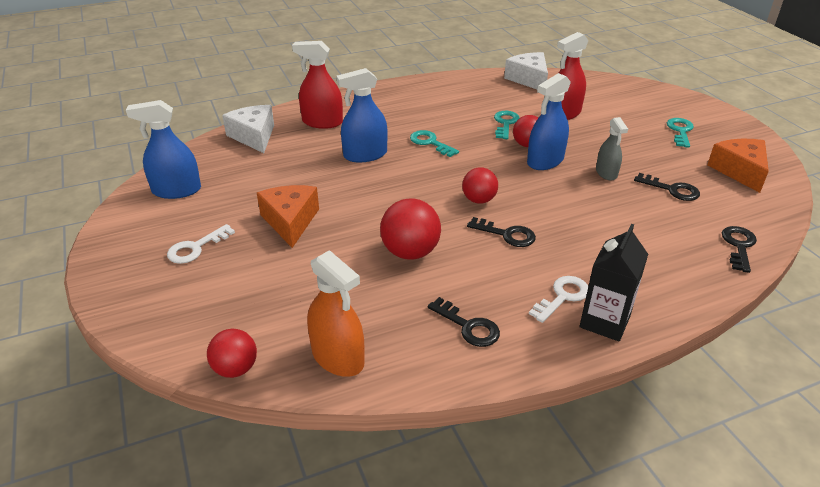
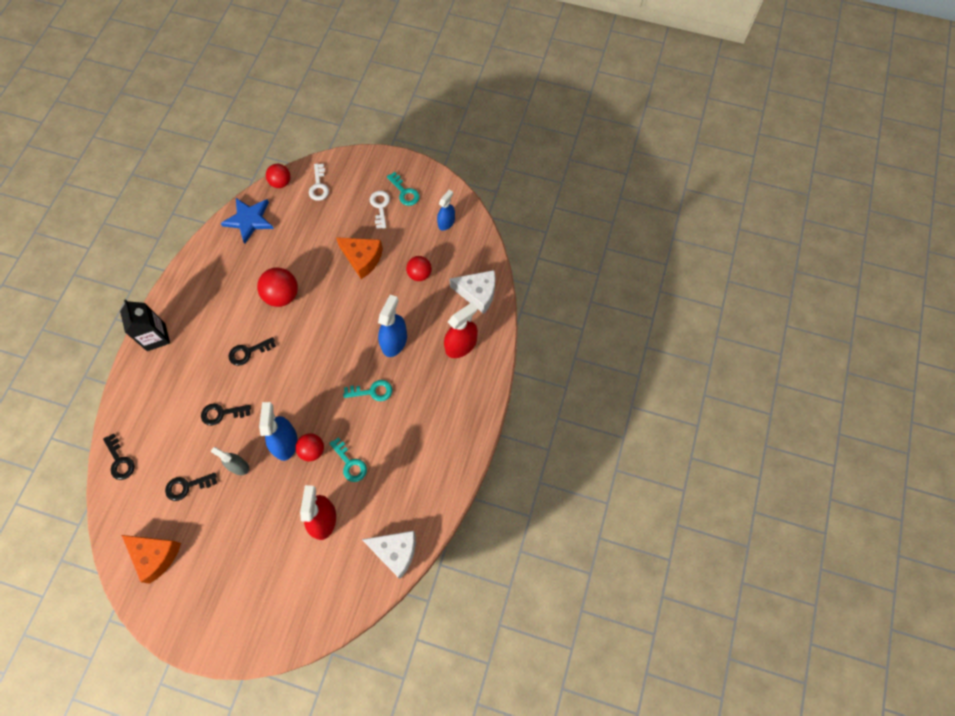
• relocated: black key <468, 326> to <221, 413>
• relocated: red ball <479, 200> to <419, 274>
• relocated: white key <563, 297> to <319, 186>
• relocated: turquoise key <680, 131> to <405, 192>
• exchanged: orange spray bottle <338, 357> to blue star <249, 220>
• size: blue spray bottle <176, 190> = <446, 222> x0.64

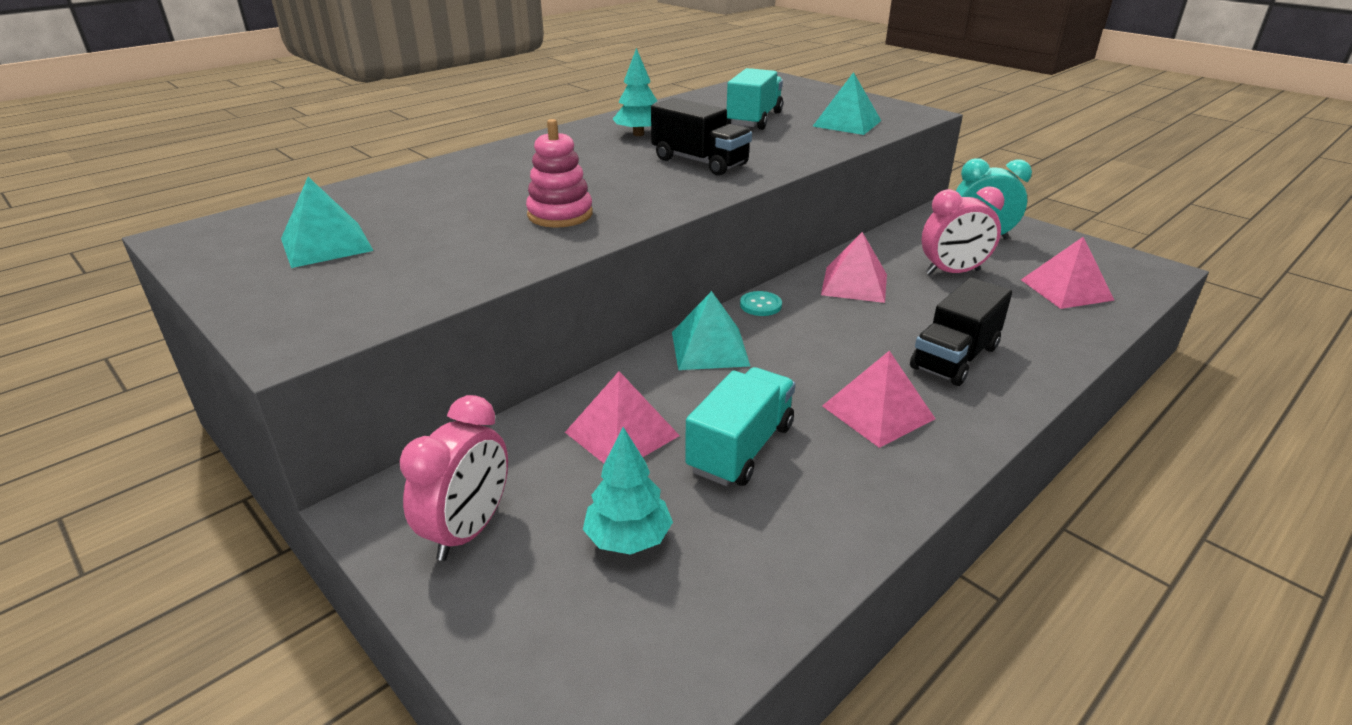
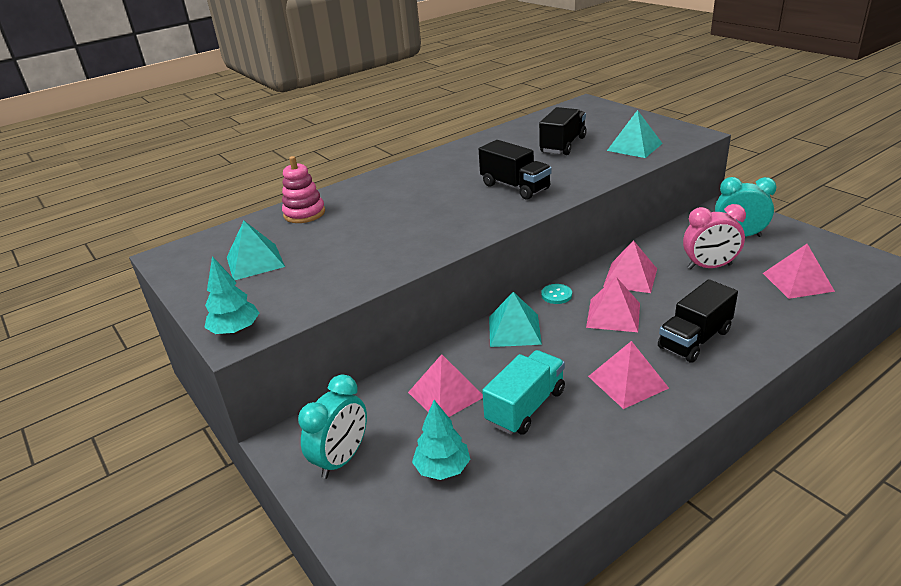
• appeared: pink pyramid <613, 315>
• relocated: pink stacking toy <560, 214> to <304, 213>
• relocated: turquoise tree <638, 134> to <235, 330>
• colour: pink clock <468, 530> to turquoise clock <342, 459>
• colour: turquoise truck <754, 119> to black truck <563, 145>

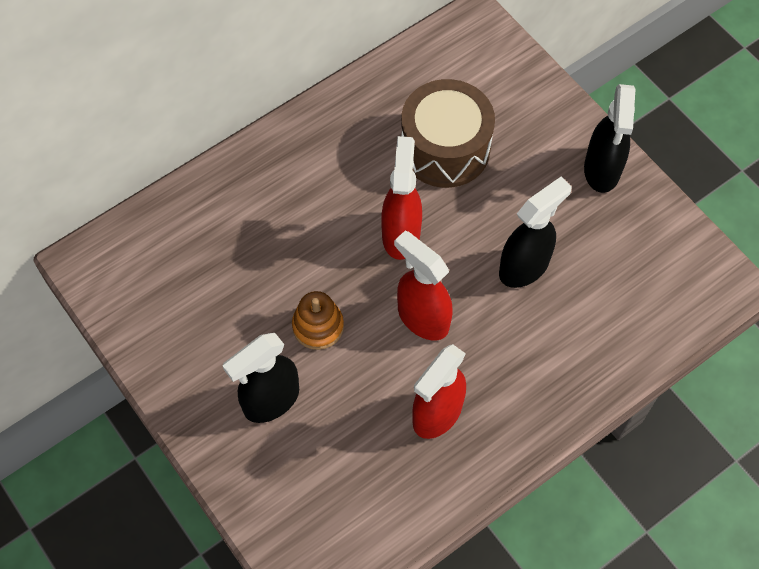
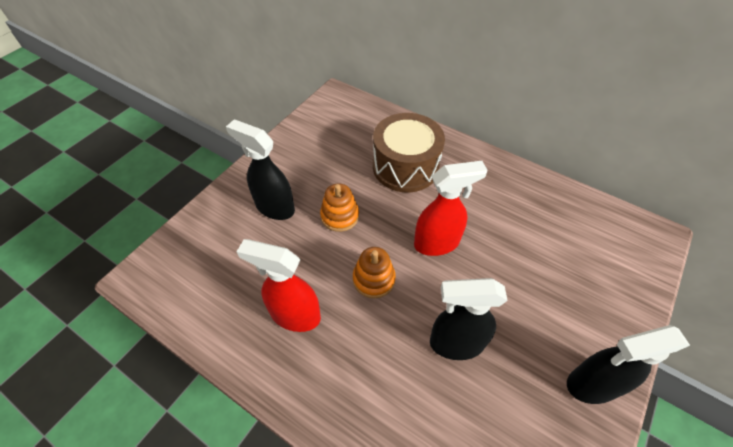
• relocated: brown drum <445, 148> to <405, 166>
• exchanged: red spray bottle <422, 318> to orange stacking toy <373, 279>
• spun: black spray bottle <524, 267> = <455, 343> 150 degrees clockwise

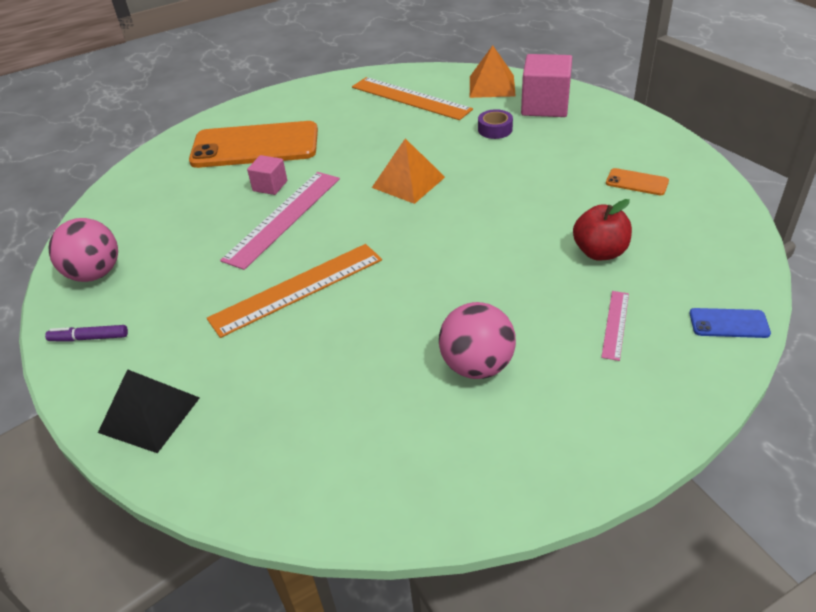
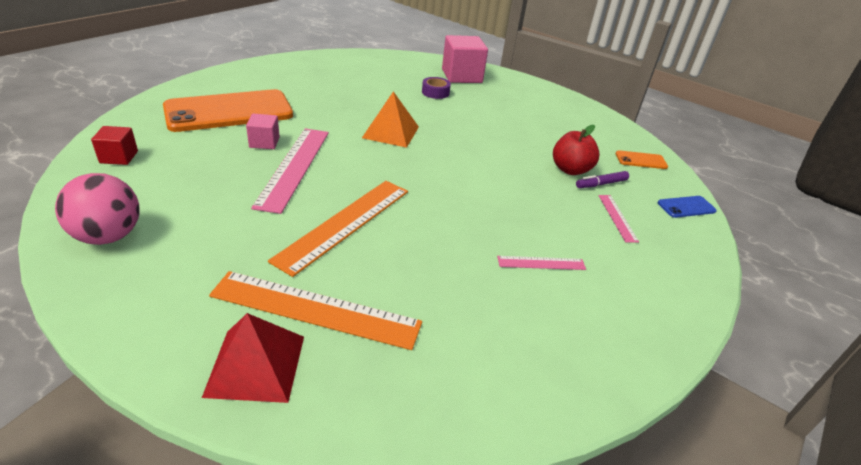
• missing: orange pyramid <492, 86>
• appeared: red cube <119, 157>
• relocated: purple marker <89, 338> to <601, 184>
• relocated: orange ruler <410, 98> to <315, 309>
• relocated: orange phone <637, 182> to <641, 160>
• exchanged: pink ball <477, 366> to pink ruler <541, 263>
• colour: black pyramid <149, 415> to red pyramid <255, 365>

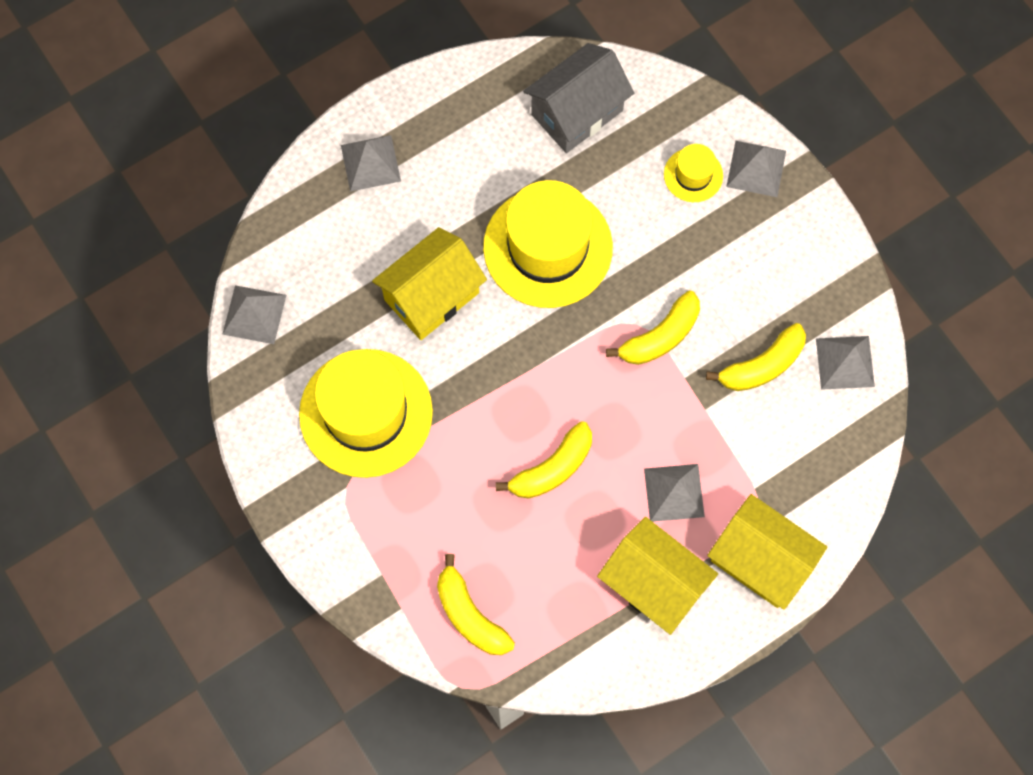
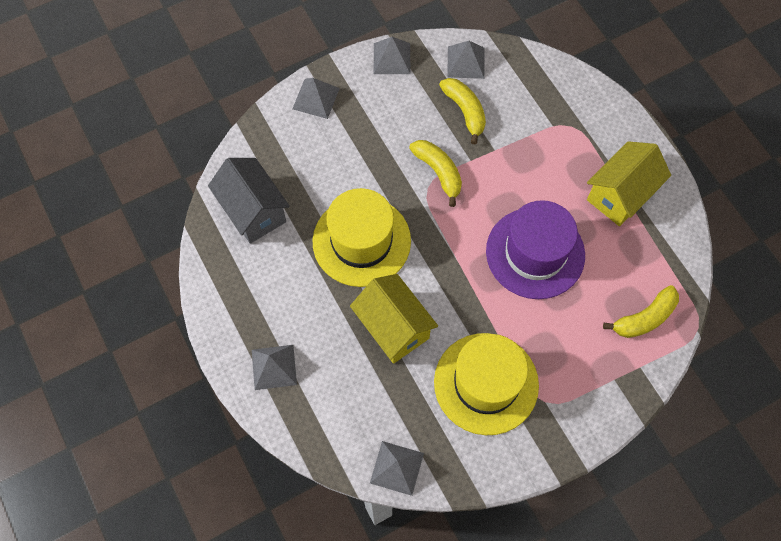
• missing: yellow hat <693, 175>
• missing: yellow house <760, 560>
• relocated: grey pyramid <674, 492> to <391, 58>
• exchanged: yellow banana <552, 468> to purple hat <535, 253>

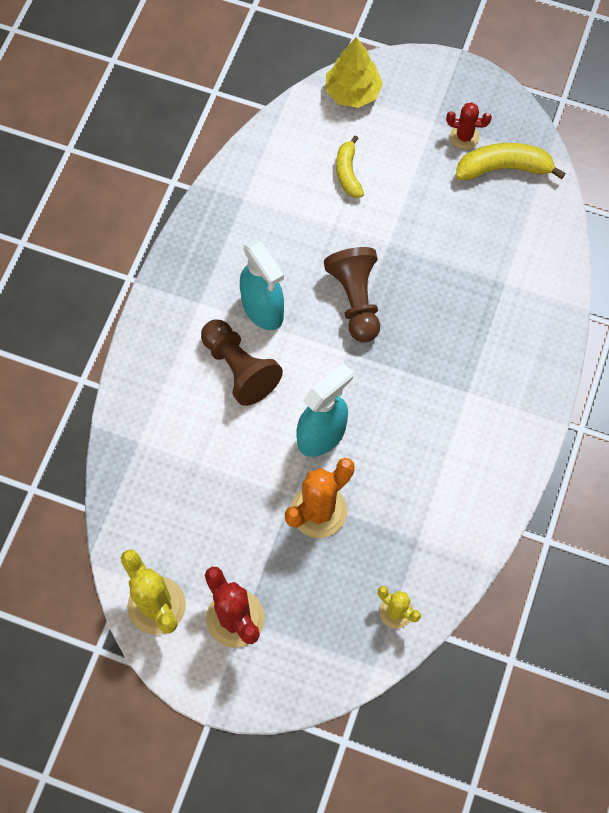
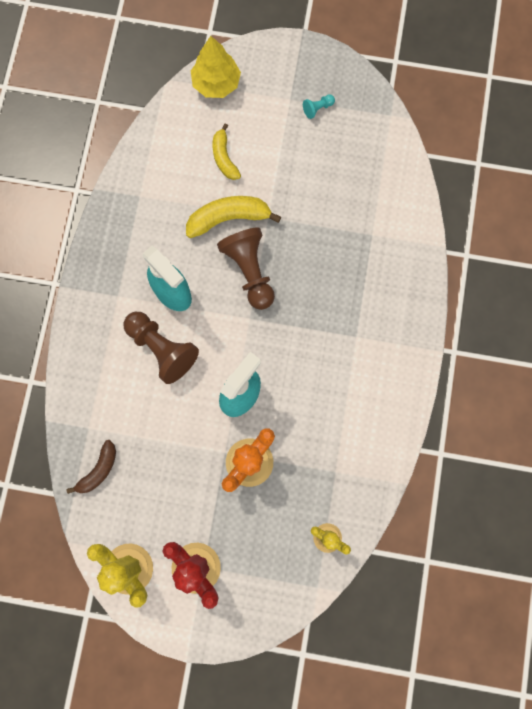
• appeared: brown banana <98, 470>
• relocated: yellow banana <504, 168> to <229, 218>
• exchanged: red cactus <464, 137> to turquoise pawn <317, 109>

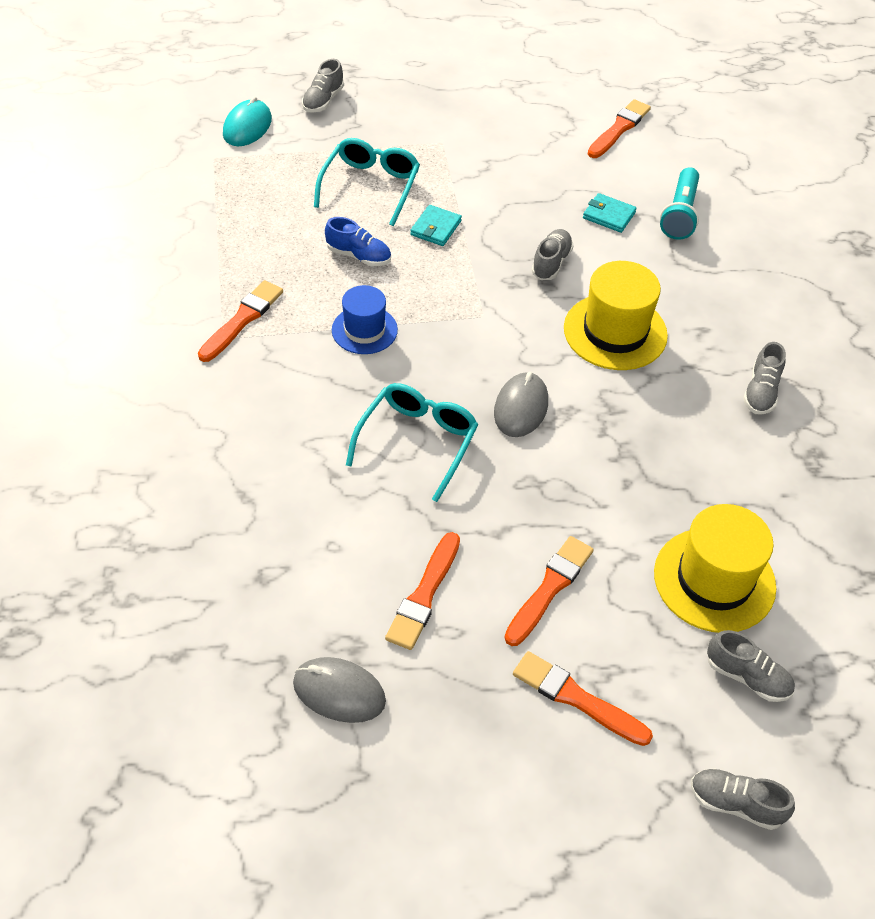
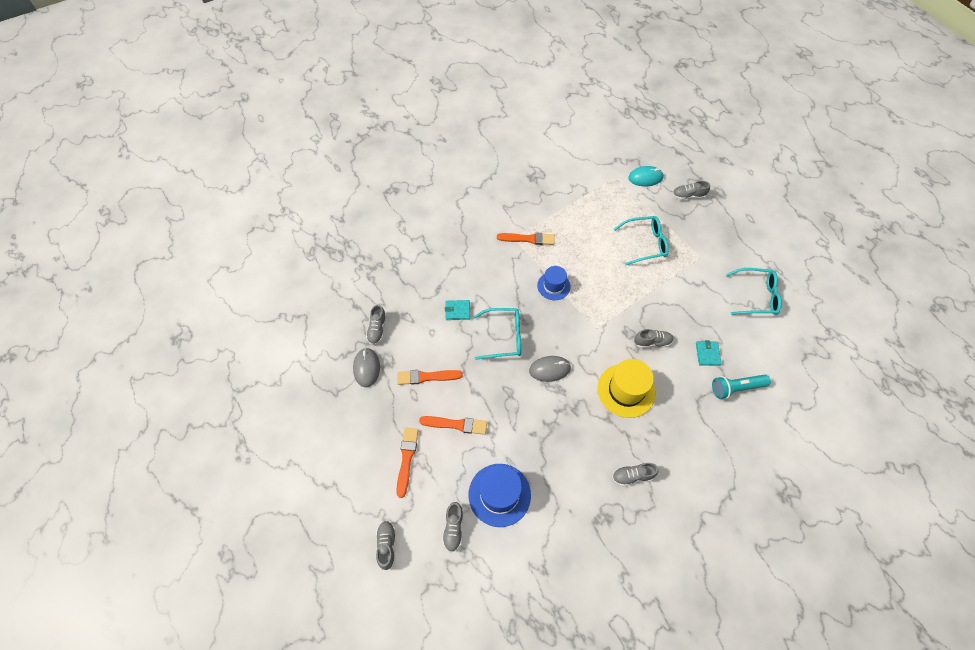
• missing: blue shoe <359, 256>
• missing: orange brush <619, 129>
• appeared: grey shoe <377, 329>
• appeared: turquoise glasses <756, 296>
• relocated: turquoise wallet <436, 228> to <457, 311>
• colour: yellow hat <714, 580> to blue hat <499, 494>

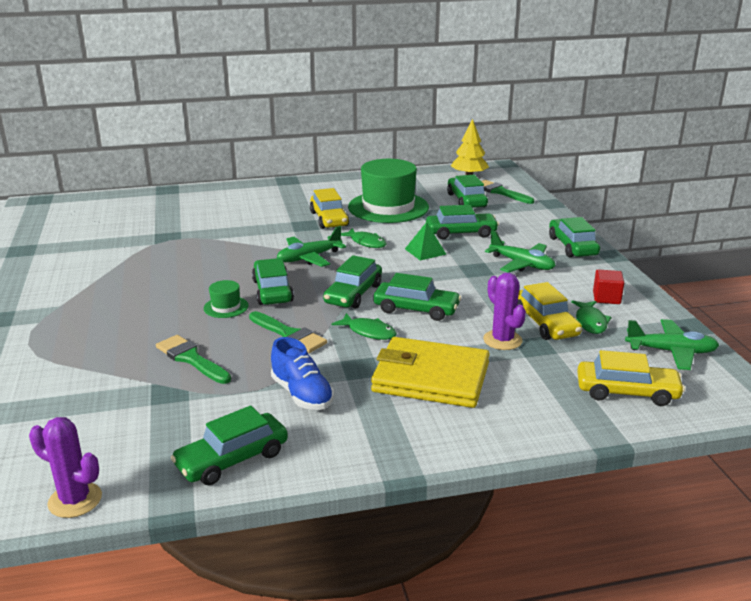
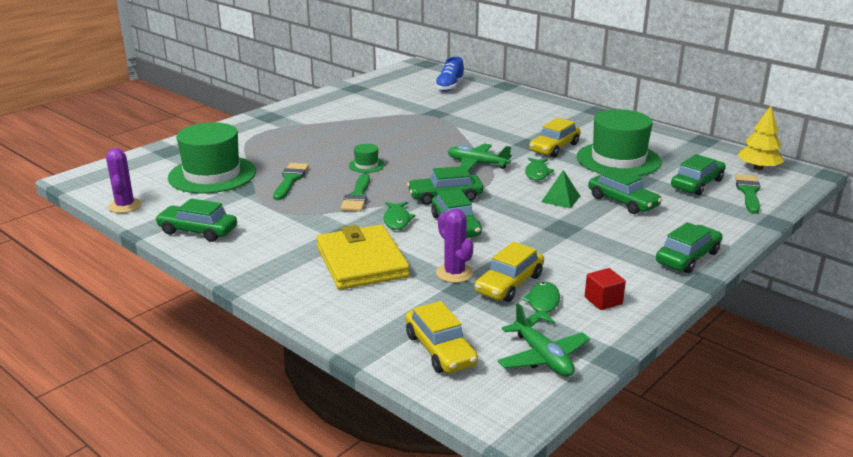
• missing: green car <272, 291>
• missing: green plane <522, 264>
• appeared: green hat <212, 174>
• relocated: blue shoe <302, 394> to <449, 87>
• spun: purple cactus <502, 340> = <454, 273> 60 degrees counterclockwise
• spun: green fish <590, 322> = <543, 304> 135 degrees clockwise

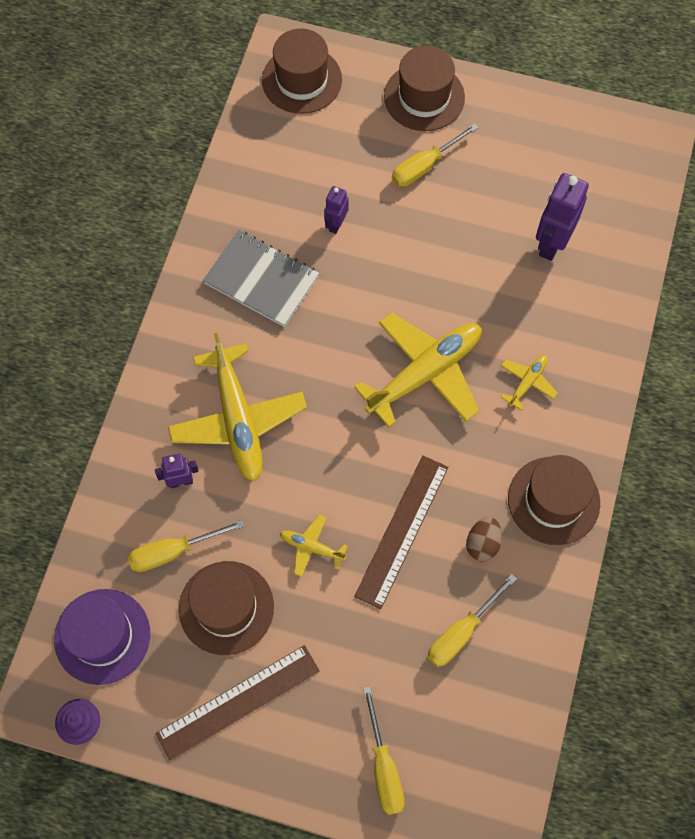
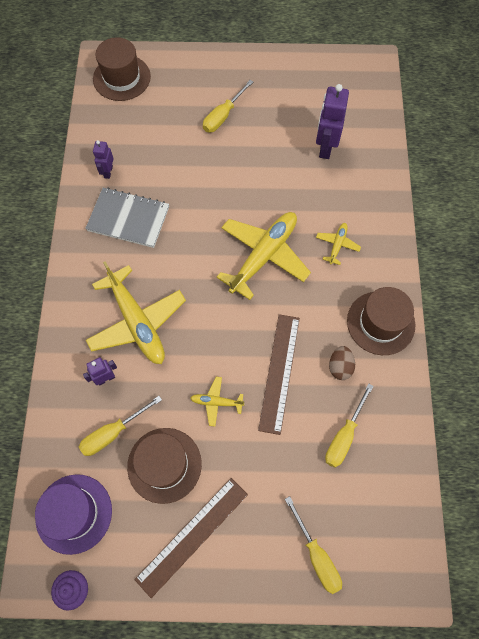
• missing: brown hat <424, 97>
• relocated: purple robot <336, 224> to <108, 172>

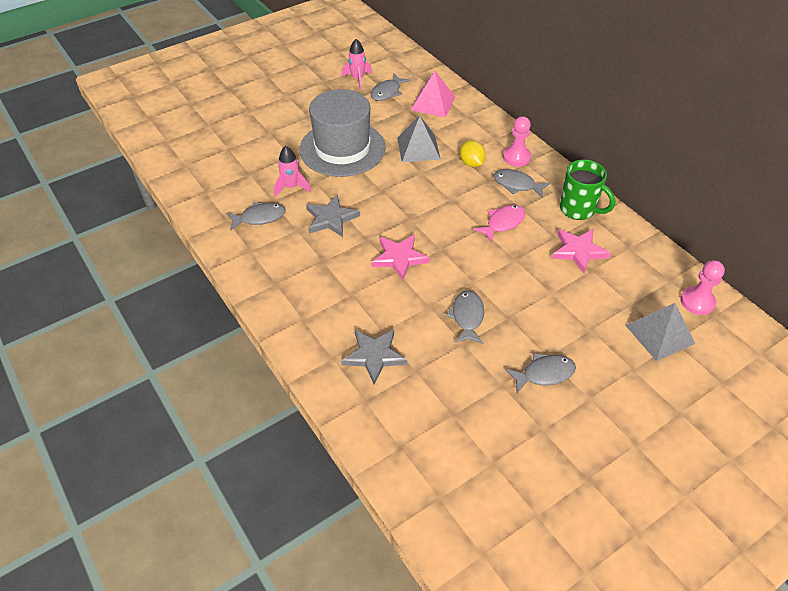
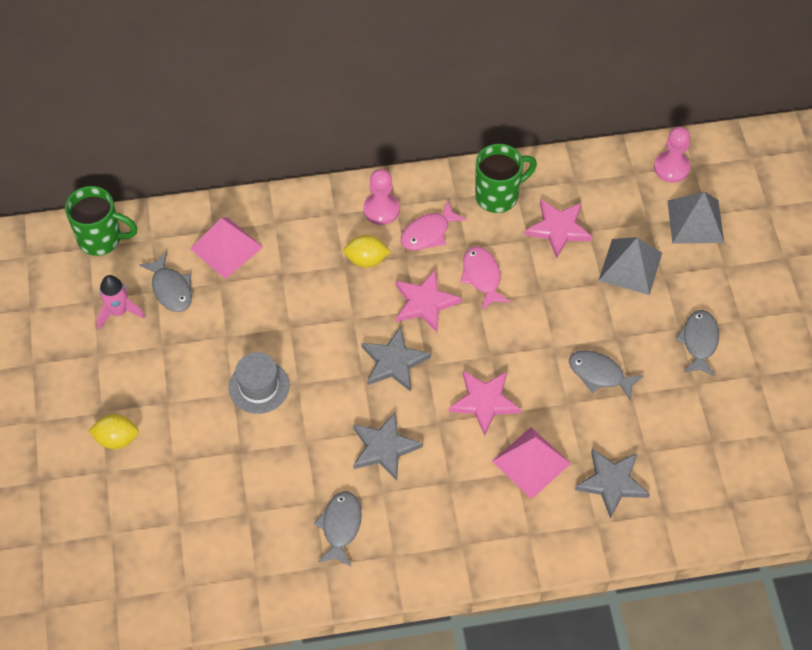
• missing: pink rocket <291, 187>
• appeared: green mug <101, 239>
• appeared: yellow lemon <116, 439>
• appeared: grey star <394, 362>
• appeared: pink star <425, 303>
• appeared: pink pyramid <531, 462>
• relocated: grey pyramid <418, 148> to <630, 266>
• colour: grey fish <517, 185> to pink fish <428, 233>
• size: grey hat <342, 148> = <259, 386> x0.50

